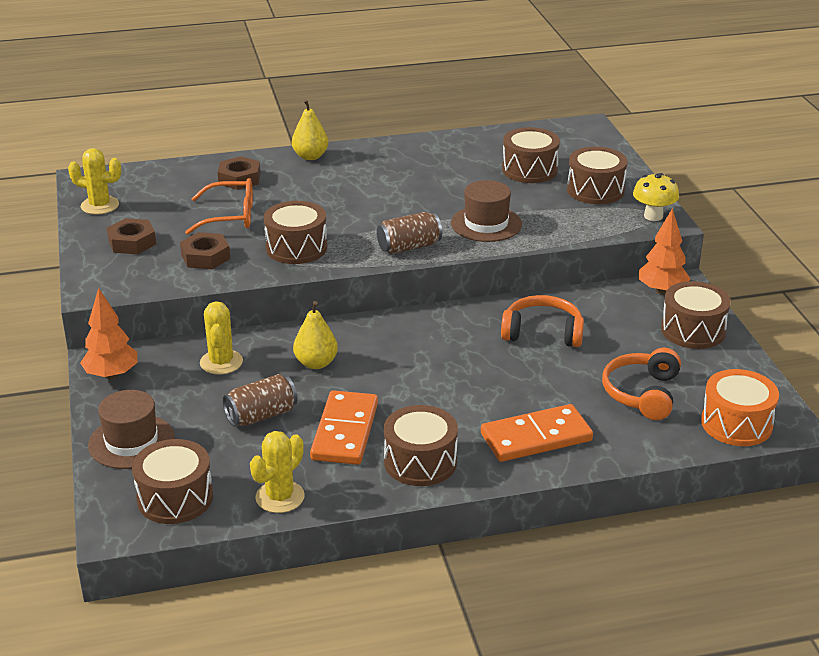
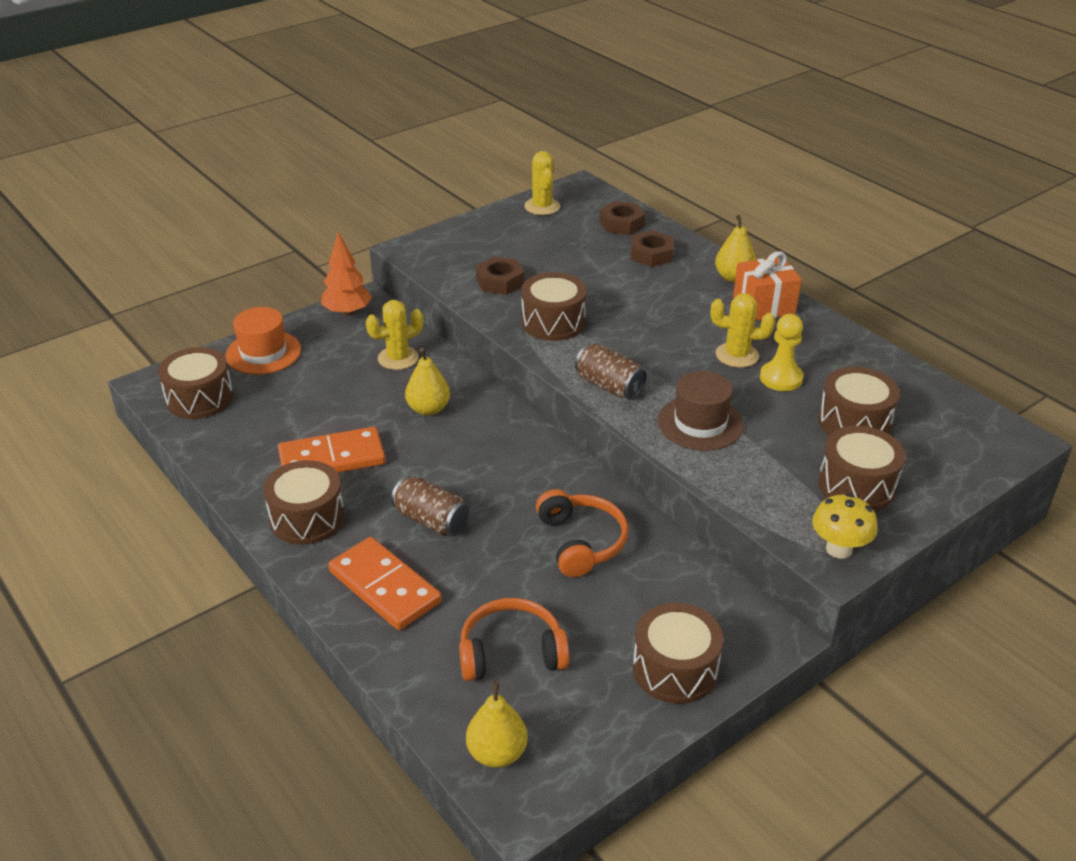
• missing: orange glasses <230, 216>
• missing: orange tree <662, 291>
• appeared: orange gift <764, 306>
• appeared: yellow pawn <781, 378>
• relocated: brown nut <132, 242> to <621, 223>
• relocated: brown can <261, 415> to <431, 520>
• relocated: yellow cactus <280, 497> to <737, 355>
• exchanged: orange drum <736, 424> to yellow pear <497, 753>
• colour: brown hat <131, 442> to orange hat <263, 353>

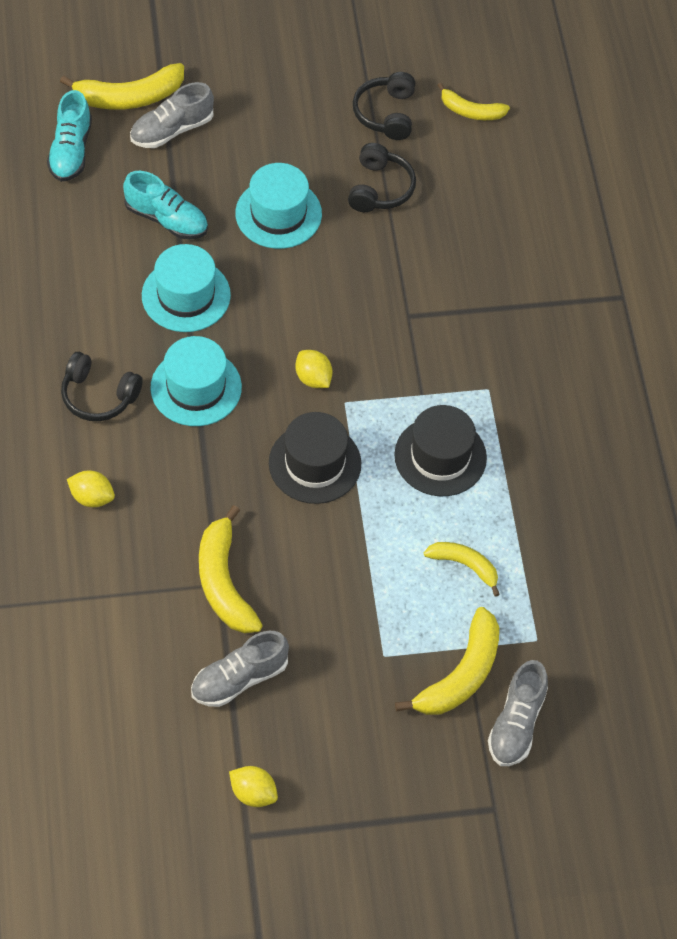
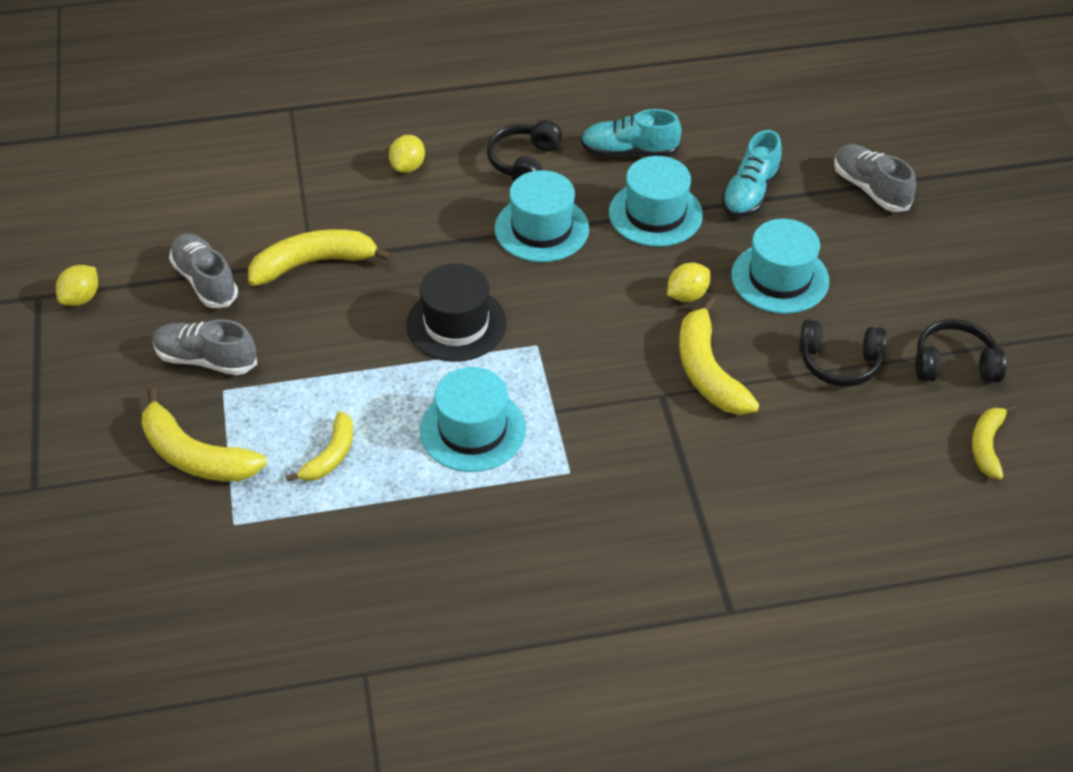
• relocated: turquoise shoe <71, 150> to <629, 152>
• relocated: yellow banana <129, 97> to <708, 371>
• relocated: yellow lemon <313, 378> to <687, 295>
• relocated: grey shoe <516, 723> to <206, 359>
• colour: black hat <440, 456> to turquoise hat <472, 430>

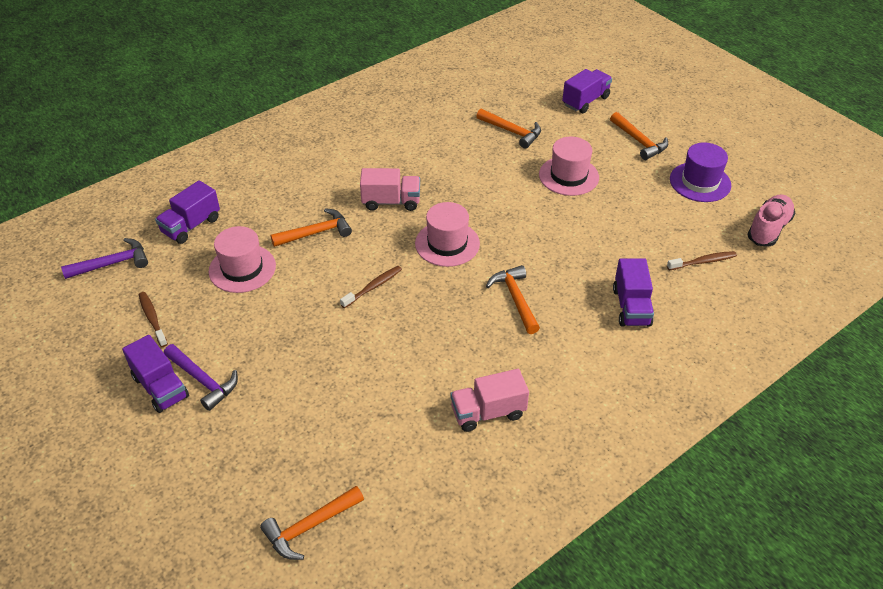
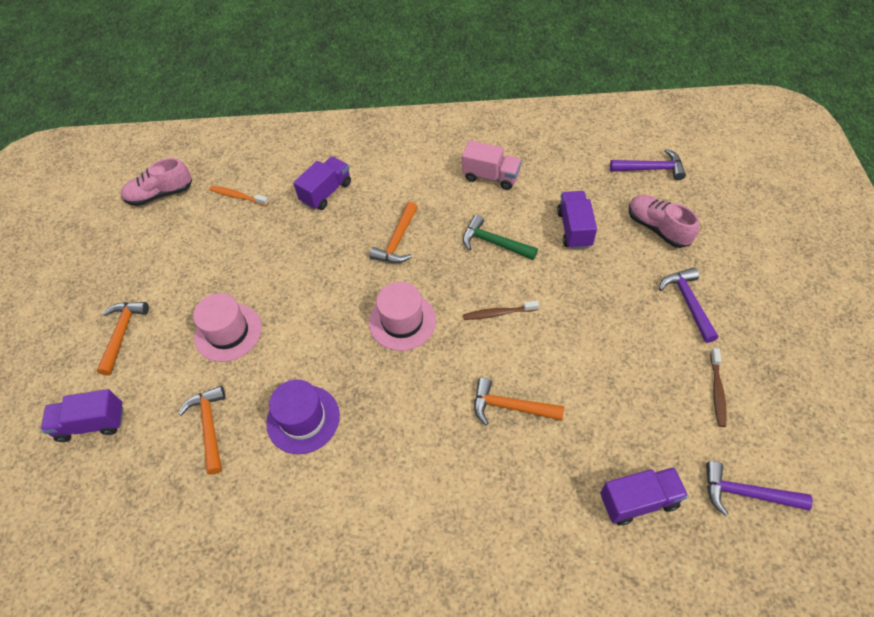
• missing: pink hat <242, 268>
• missing: pink truck <391, 202>
• appeared: green hammer <494, 243>
• appeared: pink shoe <658, 228>
• relocated: purple truck <160, 387> to <574, 229>
• relocated: purple hat <700, 182> to <303, 419>
• colour: orange hammer <309, 526> to purple hammer <651, 169>
• colour: brown toothbrush <703, 262> to orange toothbrush <237, 196>

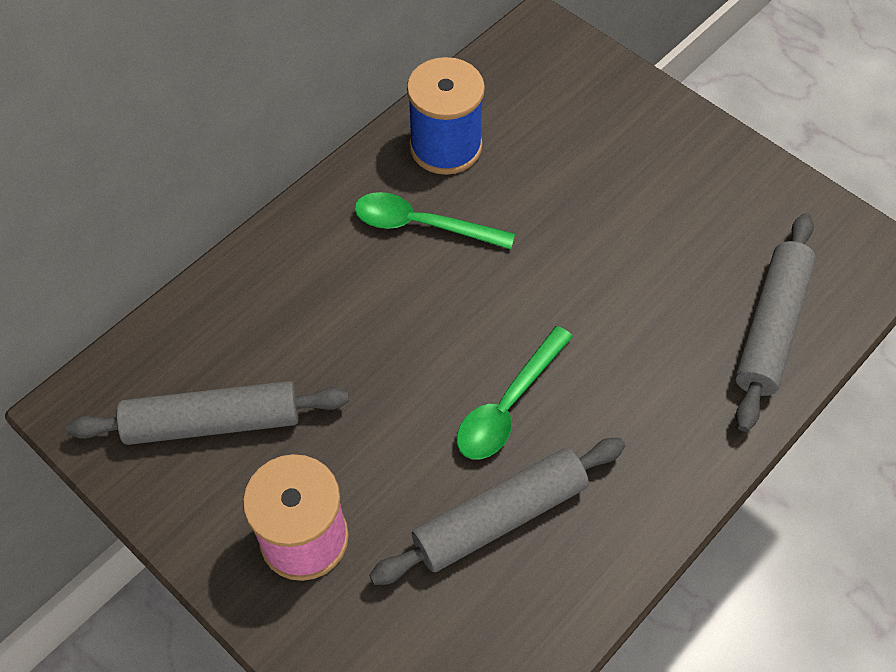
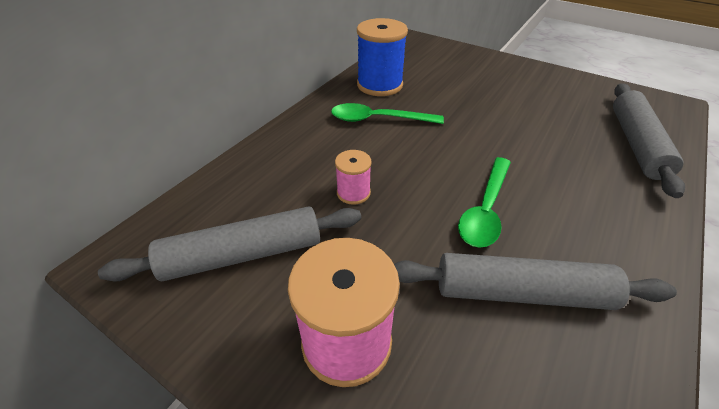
• appeared: pink spool <353, 193>
• spun: grey rolling pin <500, 517> = <521, 293> 45 degrees clockwise

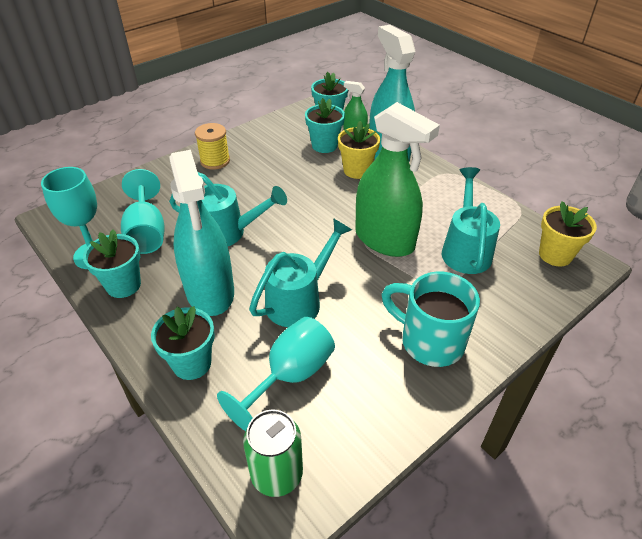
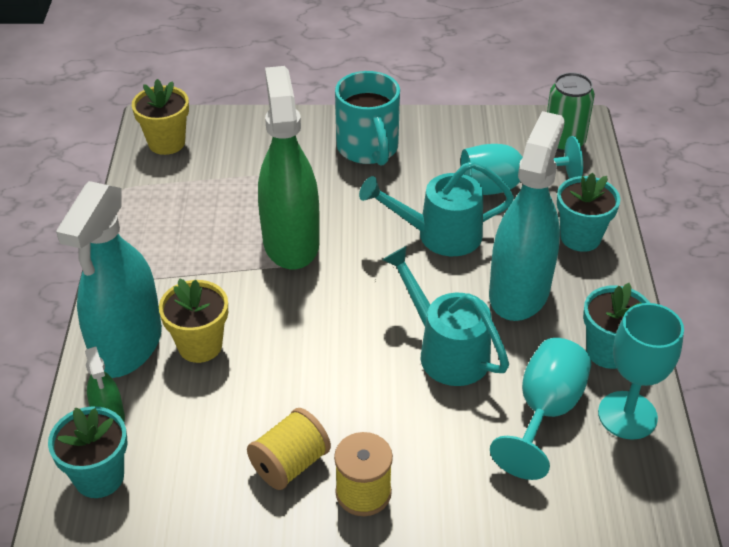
• missing: turquoise flower pot <324, 145>
• missing: turquoise watering can <465, 249>
• appeared: yellow spool <290, 464>

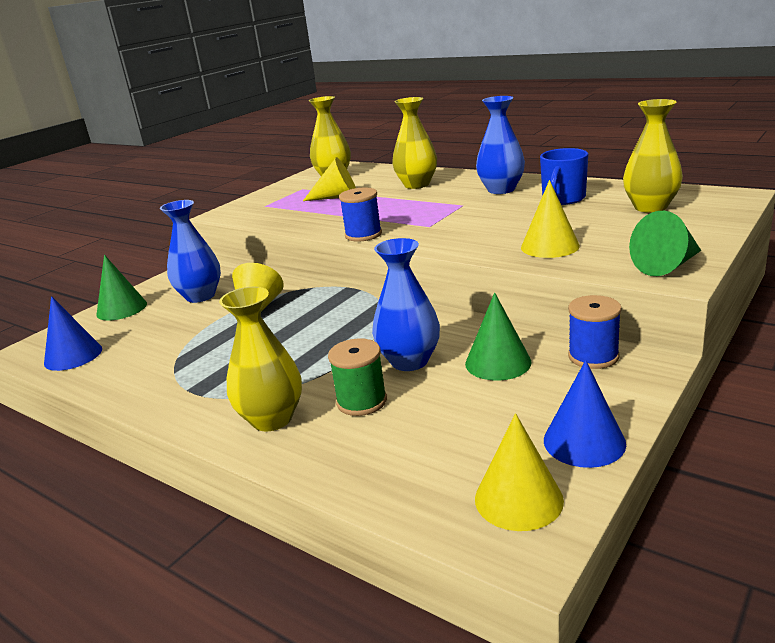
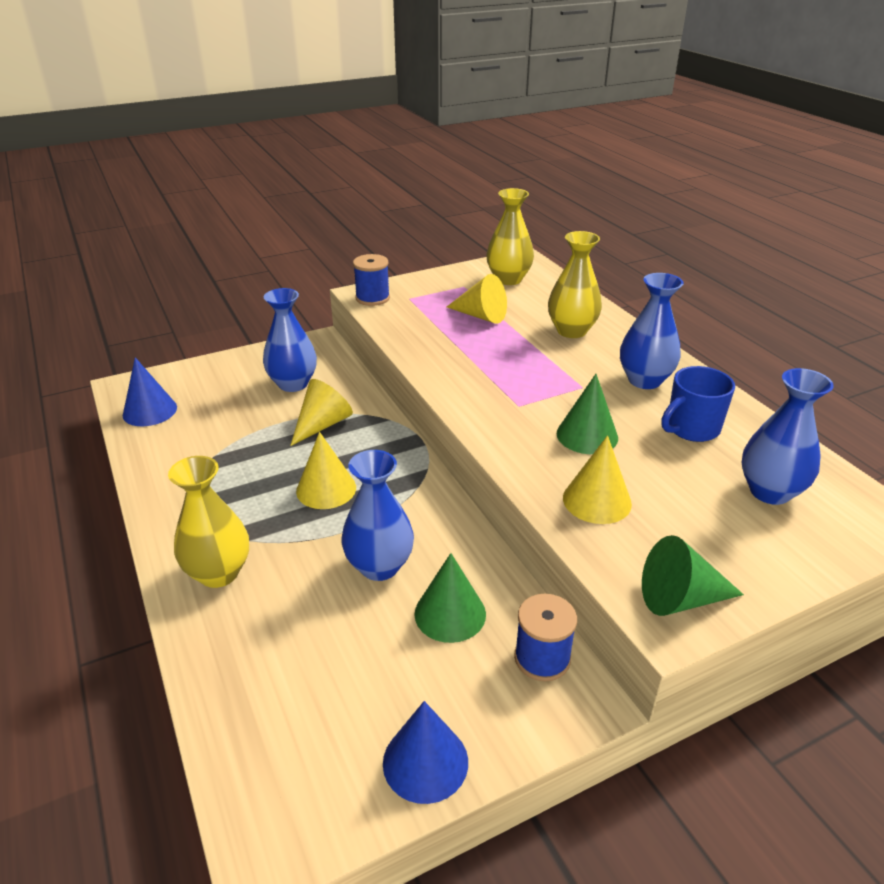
• missing: green spool <361, 401>
• relocated: green cone <121, 309> to <587, 435>
• relocated: blue spool <363, 235> to <372, 298>
• relocated: yellow cone <518, 499> to <326, 489>
• colour: yellow vase <650, 207> to blue vase <770, 491>

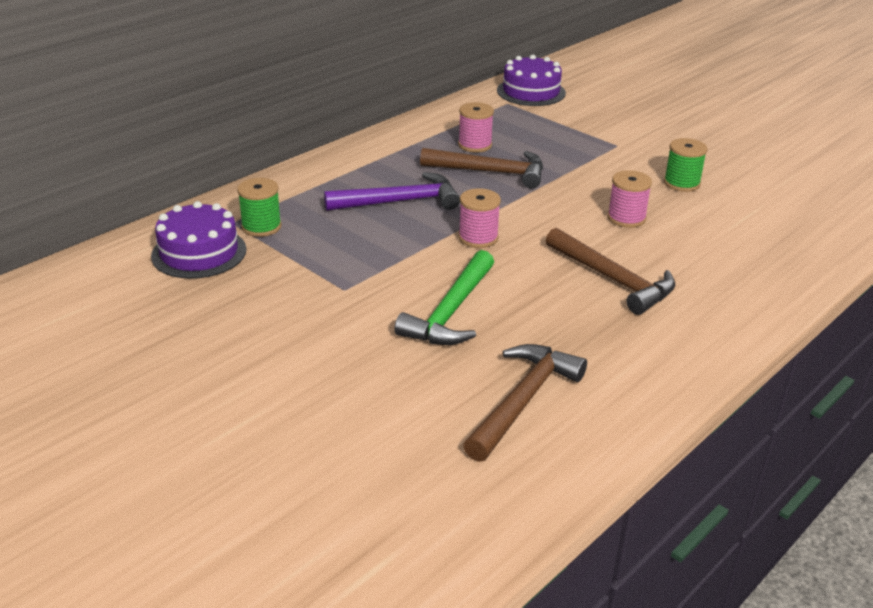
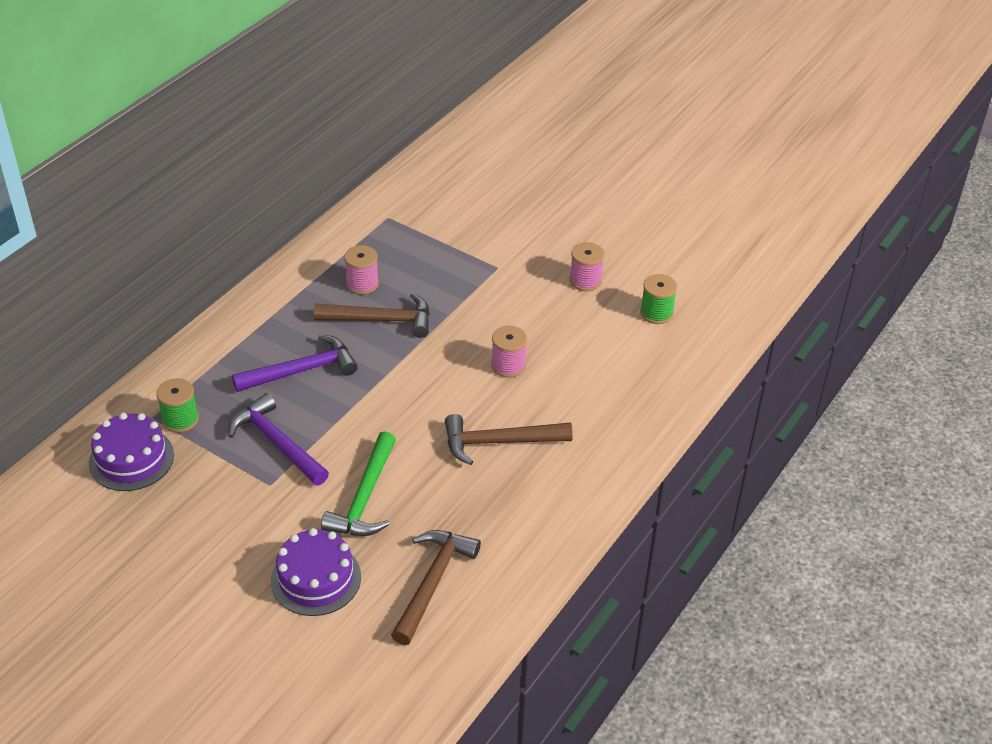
• appeared: purple hammer <276, 443>
• relocated: pink spool <478, 238> to <585, 281>
• relocated: purple cake <531, 92> to <316, 578>
• relocated: green spool <681, 183> to <656, 313>
• spun: brown hammer <613, 279> = <499, 442> 135 degrees clockwise

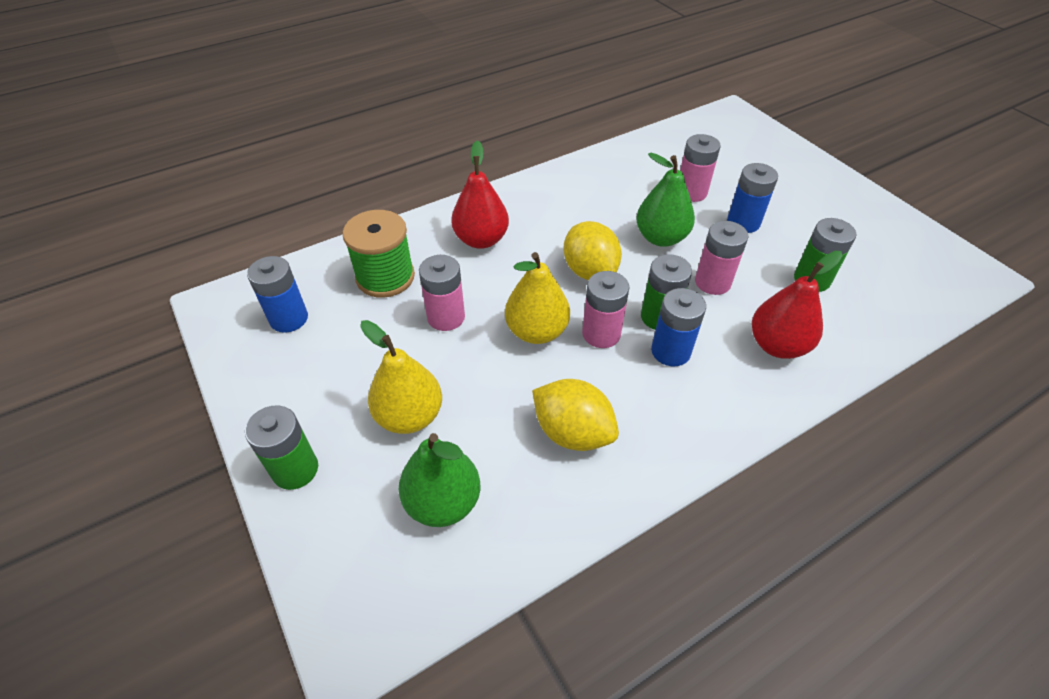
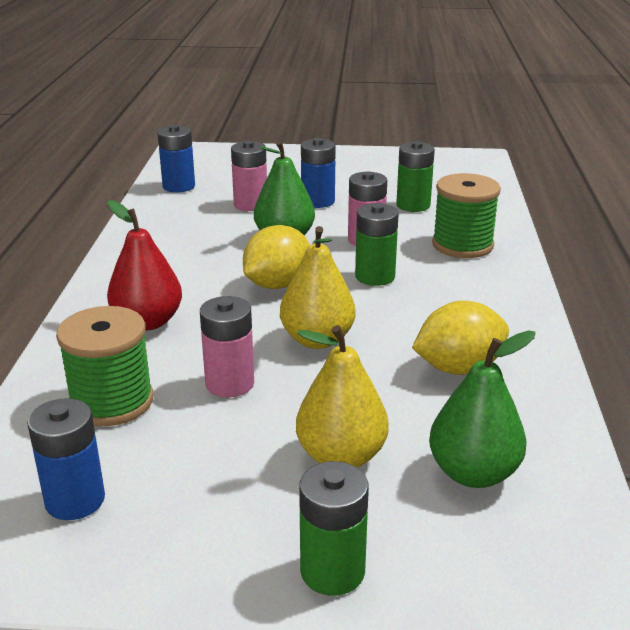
• missing: pink battery <601, 334>
• relocated: blue battery <670, 351> to <179, 186>
• exchanged: red pear <777, 345> to green spool <462, 245>
• spun: yellow lemon <589, 271> = <277, 284> 60 degrees counterclockwise

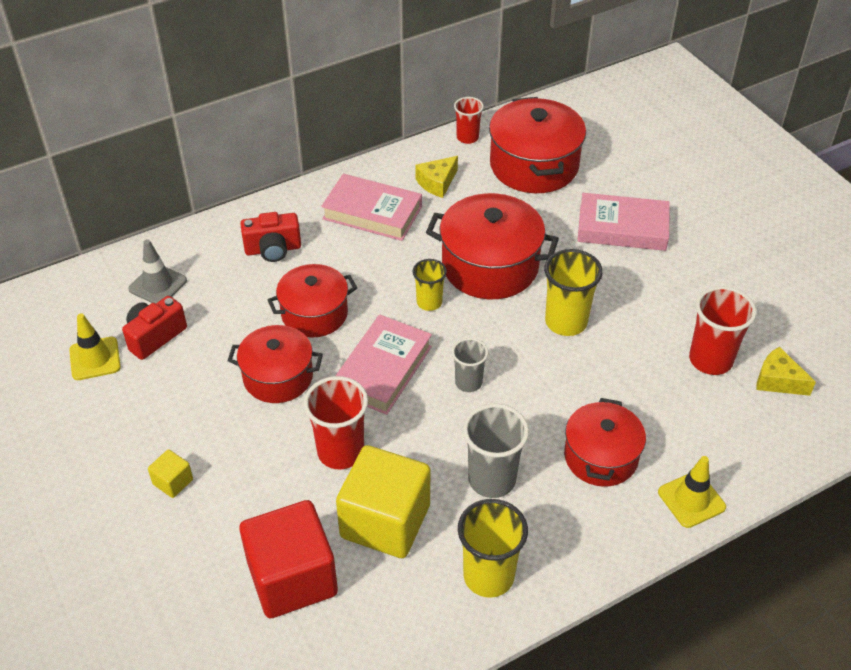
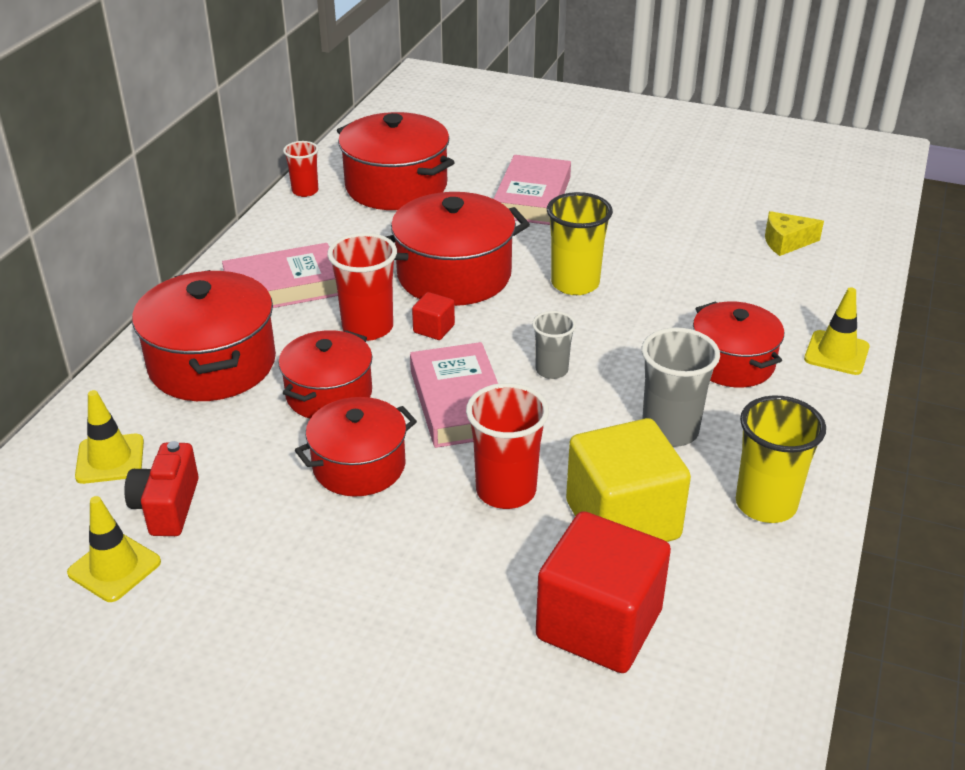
• missing: yellow cube <173, 482>
• missing: yellow cheese <437, 183>
• relocated: red cup <710, 360> to <368, 328>
• exchanged: red camera <273, 249> to red pot <212, 364>
• exchanged: yellow cup <429, 302> to red cube <434, 329>
• colour: grey traffic cone <158, 285> to yellow traffic cone <110, 459>
• spun: pink book <622, 228> = <532, 197> 45 degrees counterclockwise

